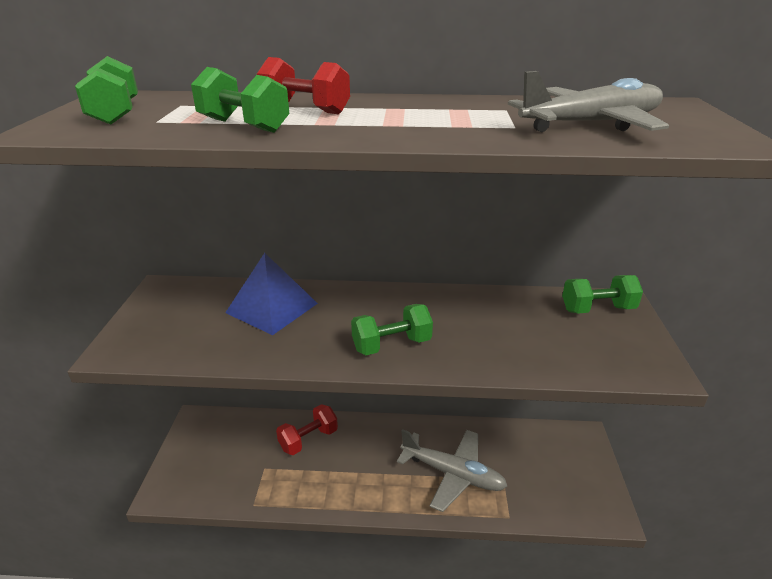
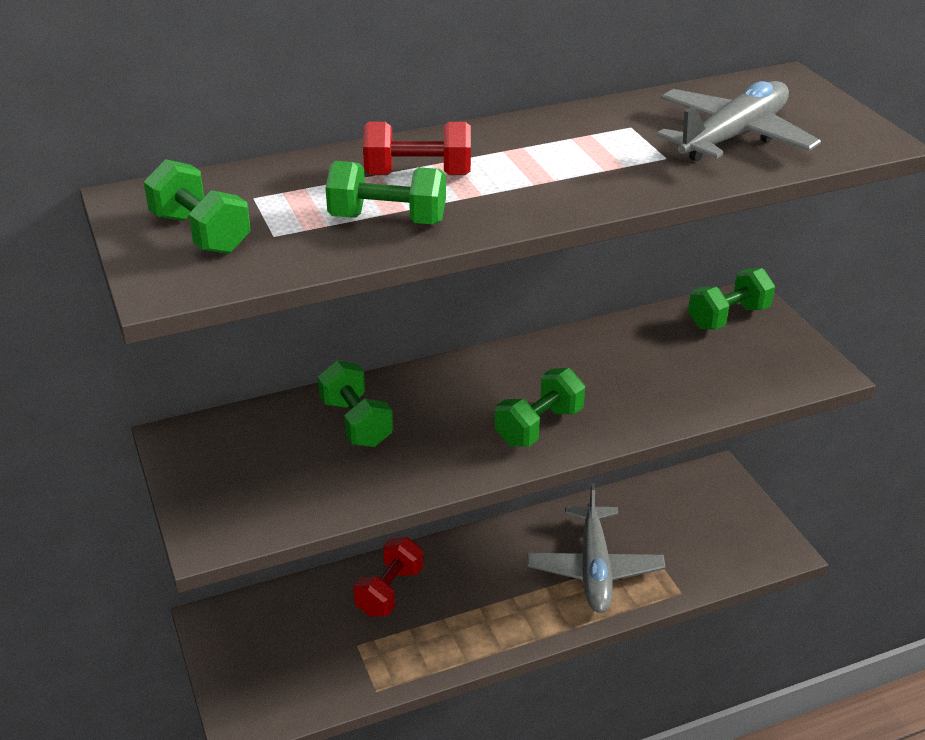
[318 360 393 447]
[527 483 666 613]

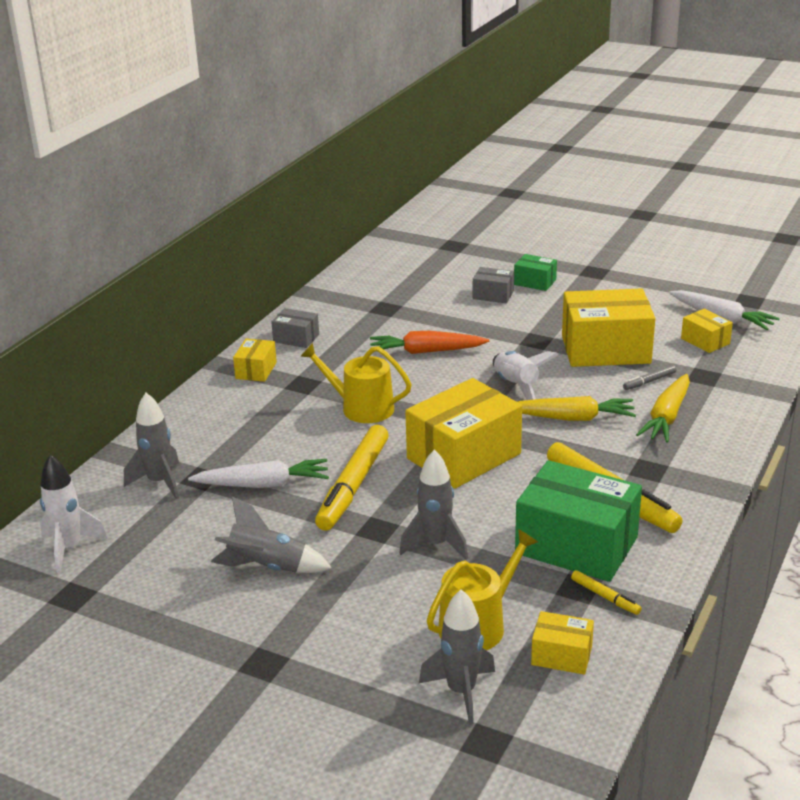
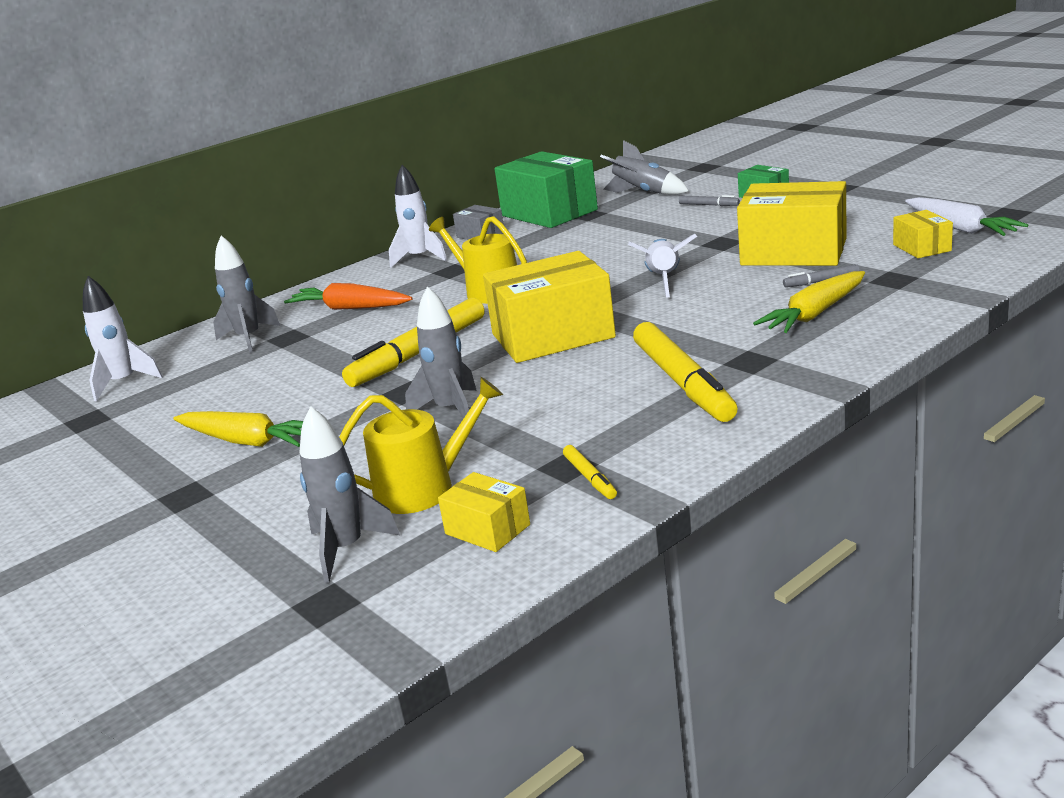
[188 459 329 488] (first image)
[600 140 689 195]
[389 165 447 268]
[284 283 413 310]
[679 195 740 206]
[494 151 598 228]
[173 411 303 447]

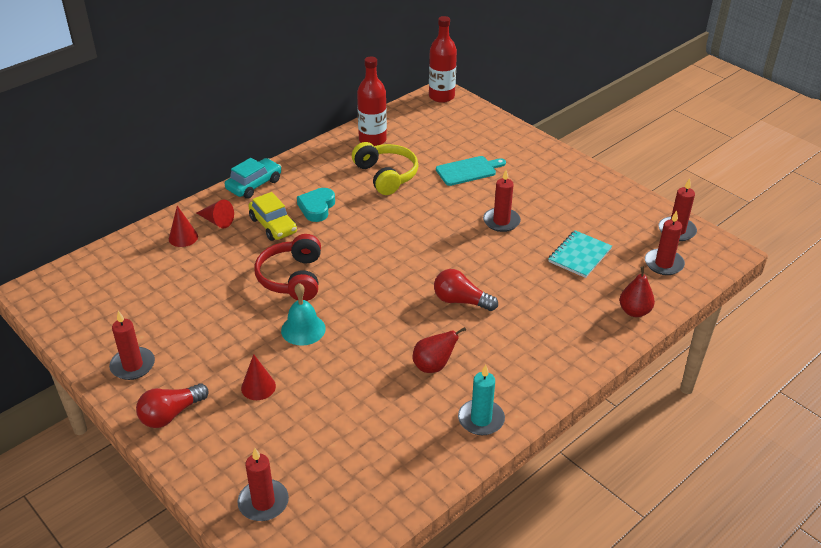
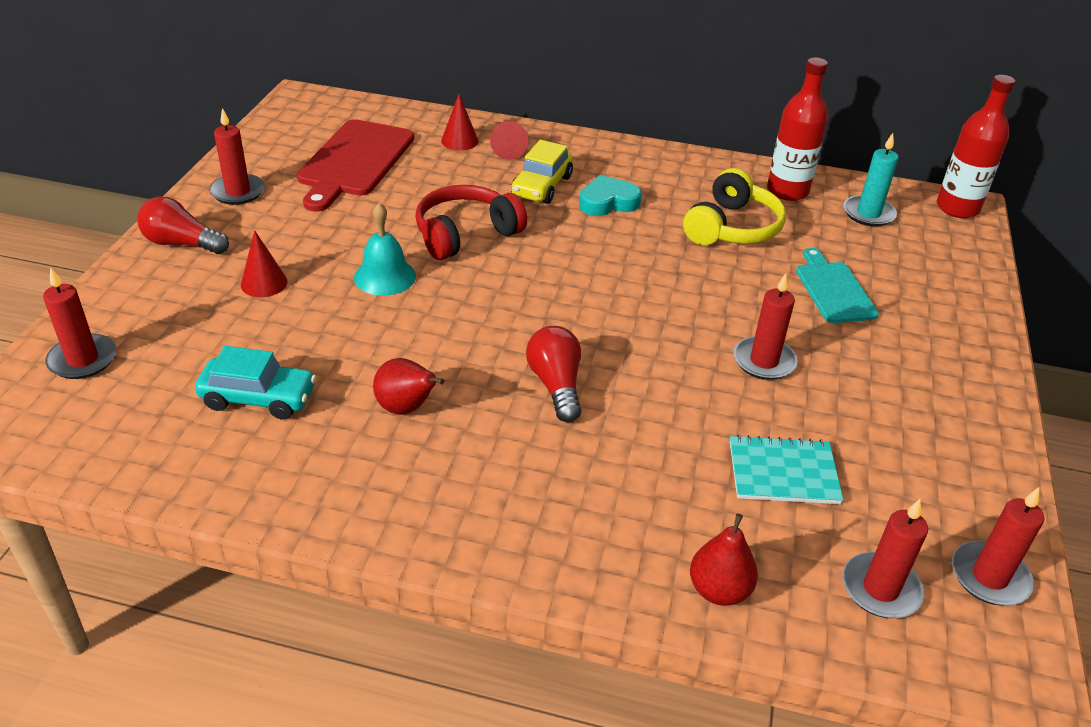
[195 346 316 419]
[796 248 879 323]
[843 133 899 227]
[297 119 414 212]

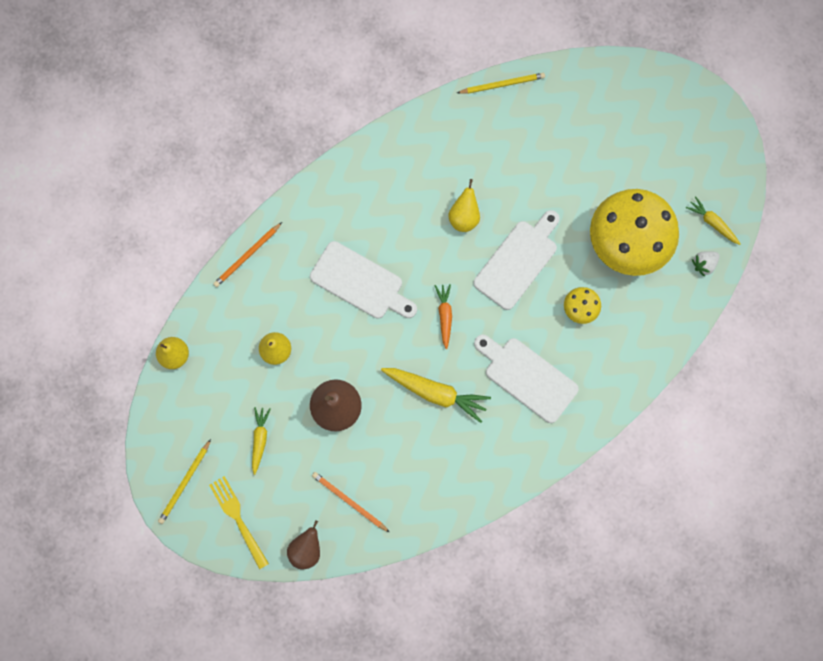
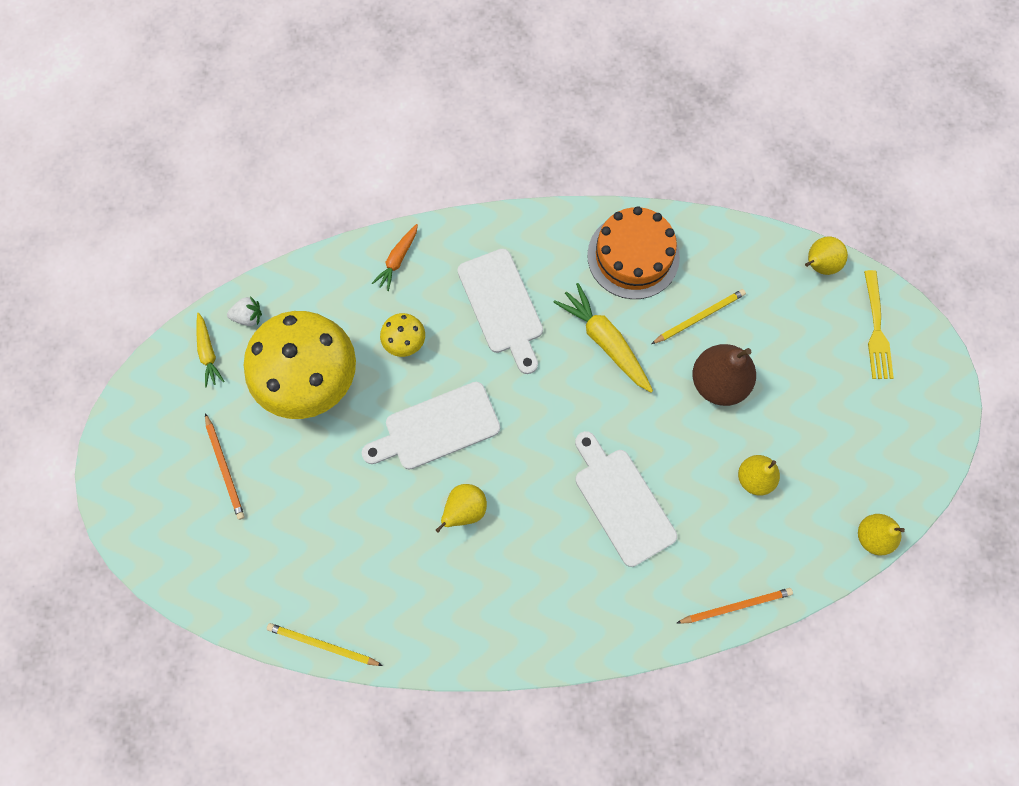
[651 289 746 344]
[252 407 271 475] (first image)
[805 237 848 275]
[205 413 245 520]
[372 224 418 291]
[587 206 680 299]

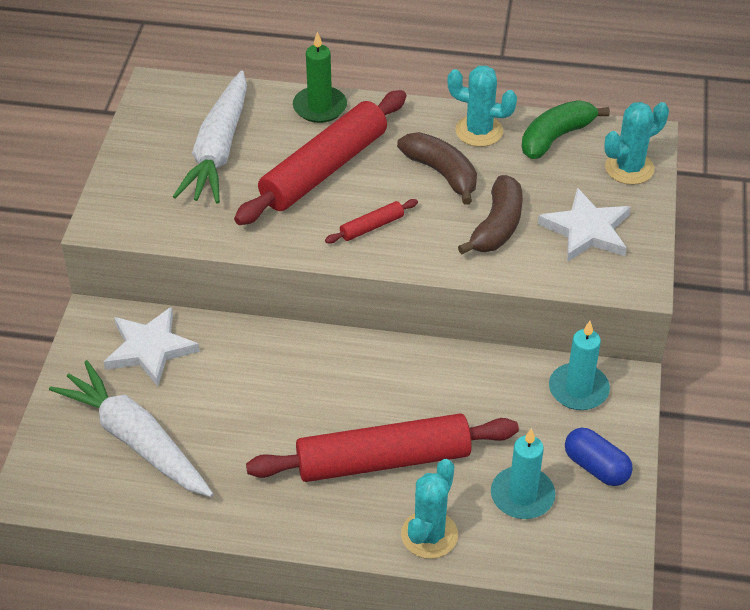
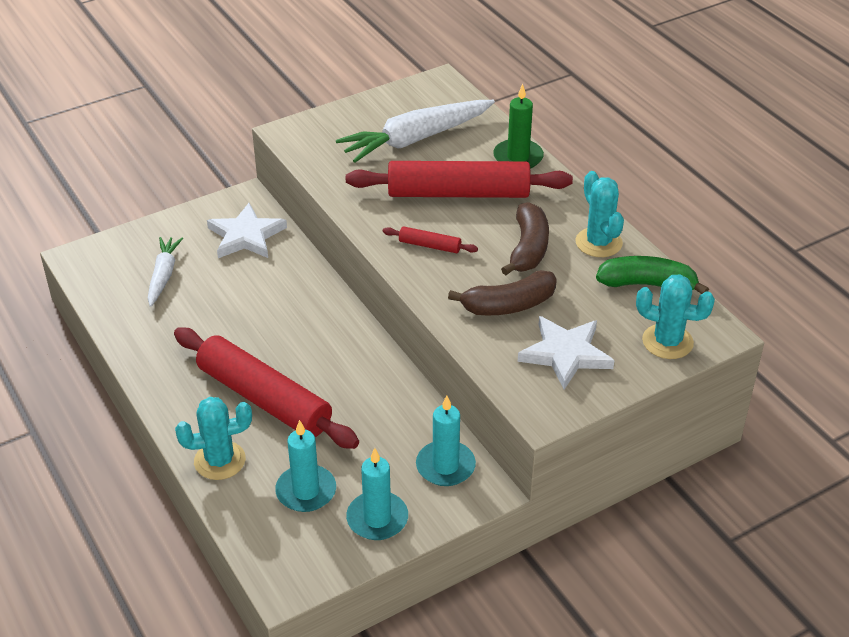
[148 237 183 307]
[346 448 408 540]

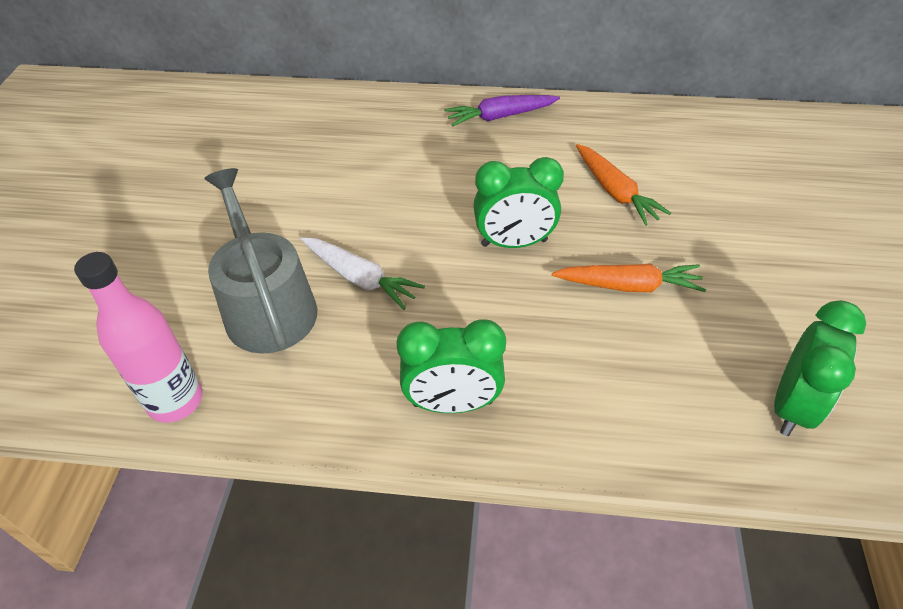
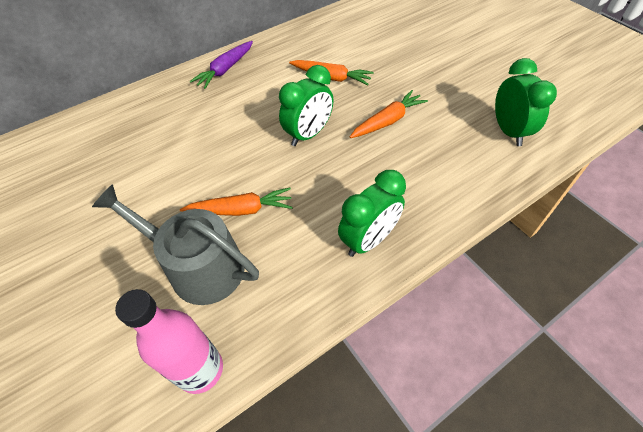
[180 187 293 216]

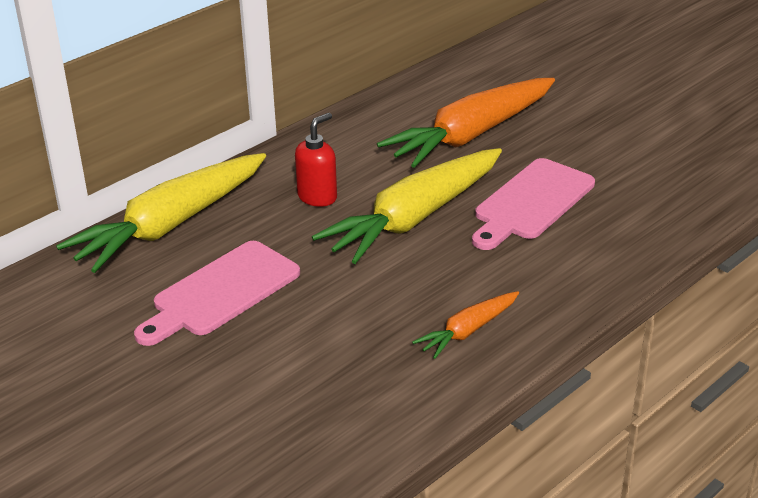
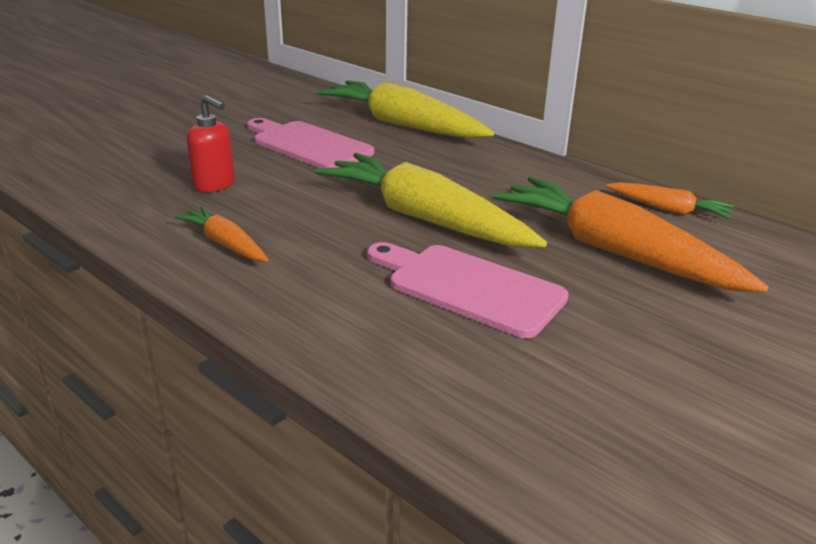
[187 95 235 192]
[606 182 735 219]

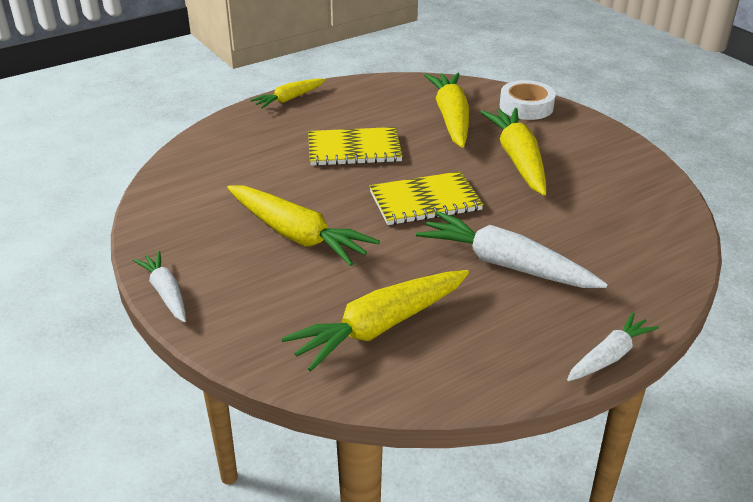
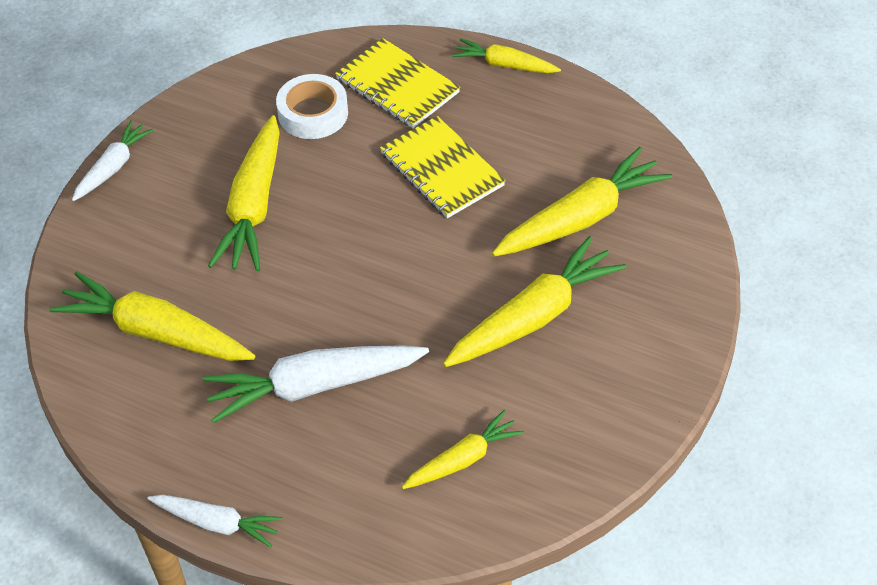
[335 38 460 128]
[203 345 429 423]
[276 74 348 139]
[402 410 524 489]

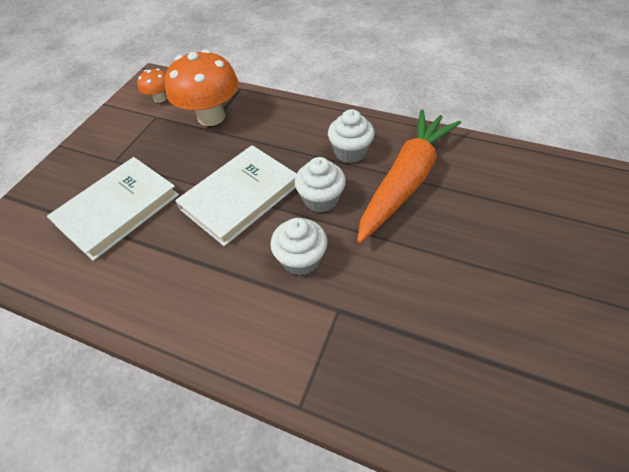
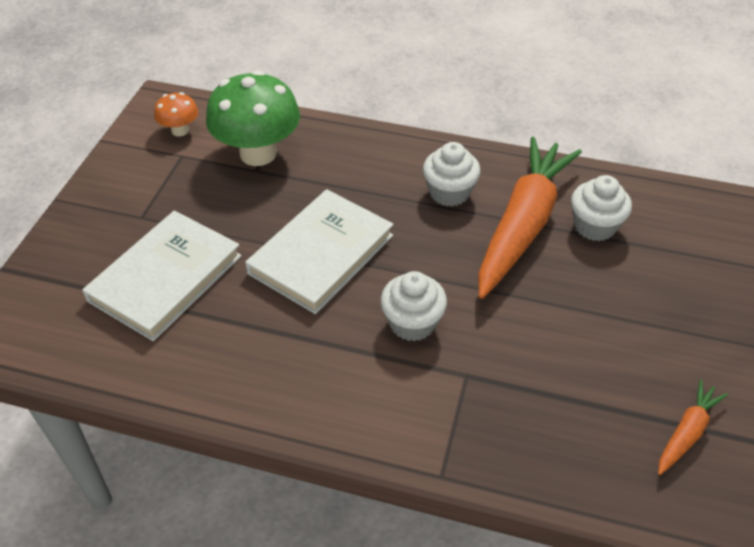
[206 70 300 166]
[571 175 632 241]
[658 379 728 475]

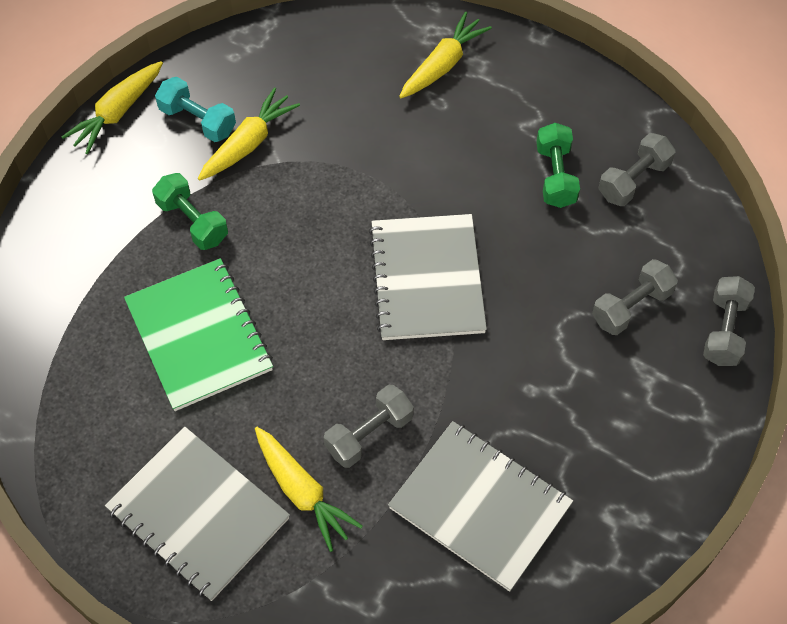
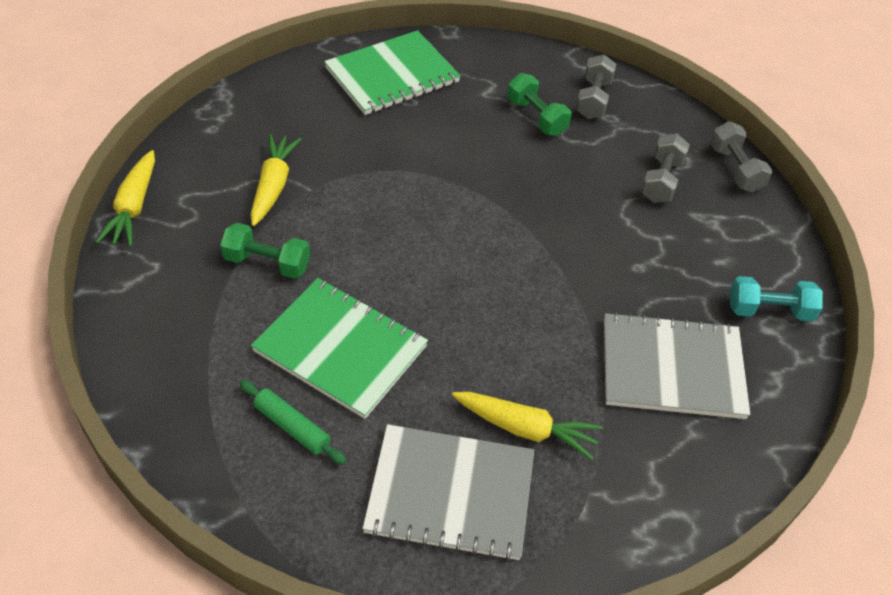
[730 276 823 321]
[323 385 414 468] (first image)
[369 214 487 340] (first image)
[324 30 461 115]
[239 380 346 465]

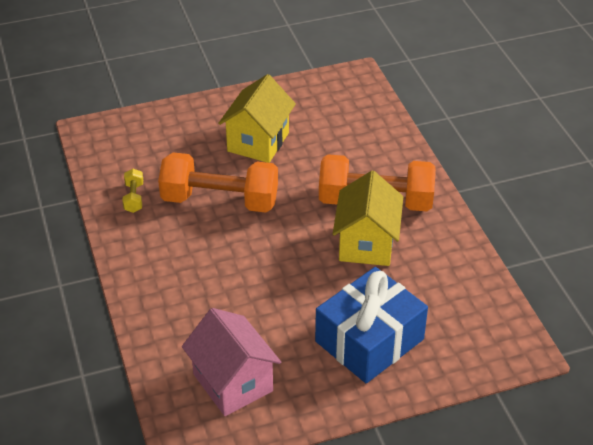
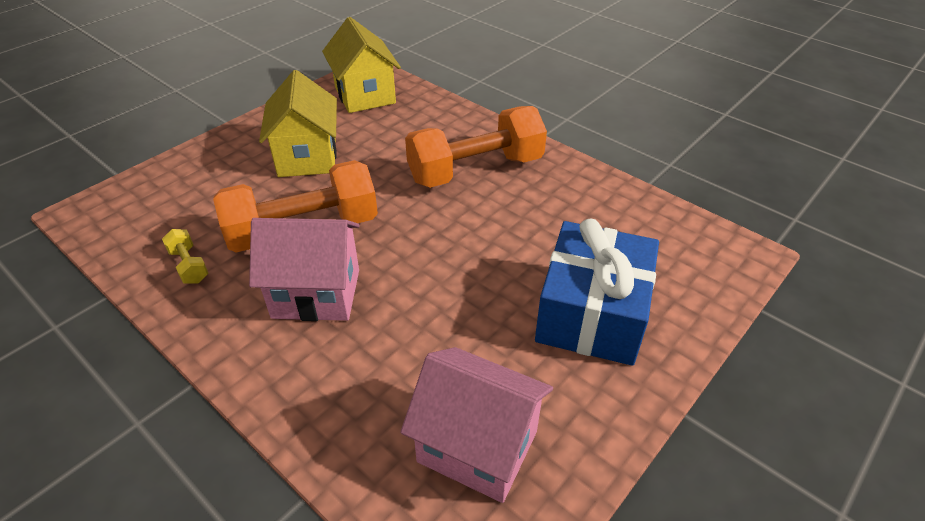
[322 17 401 113]
[249 218 360 321]

